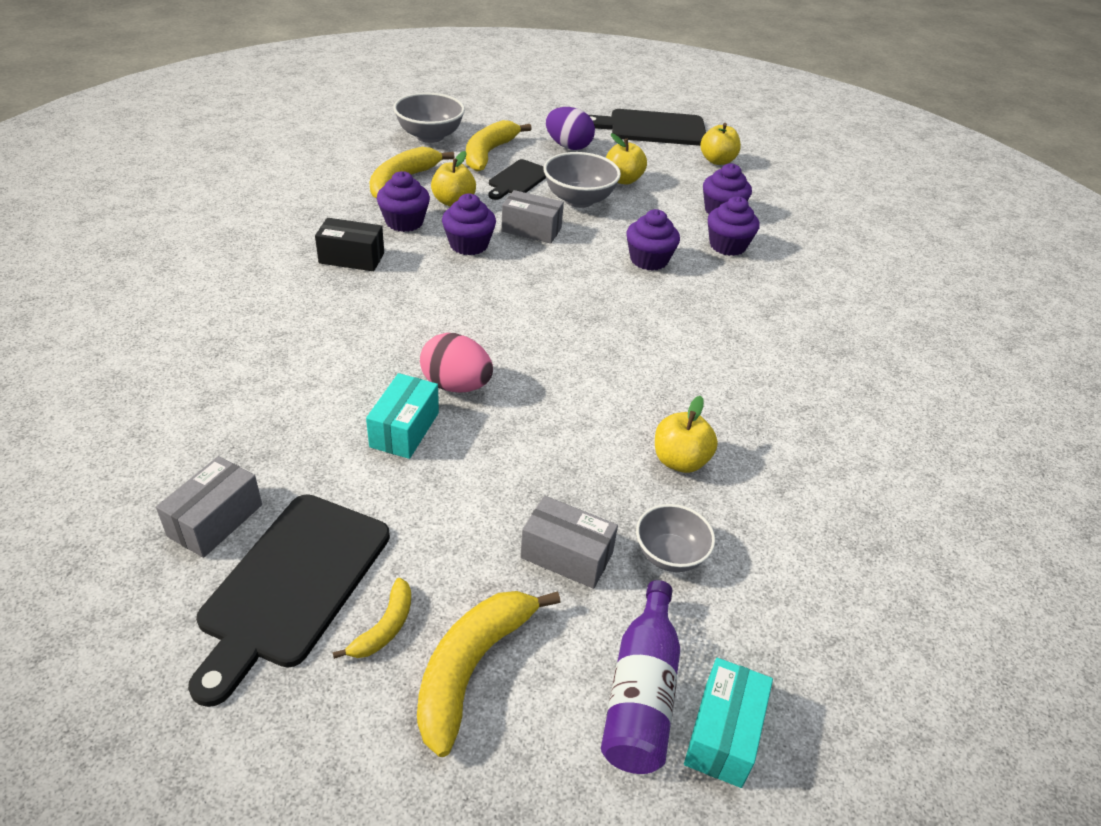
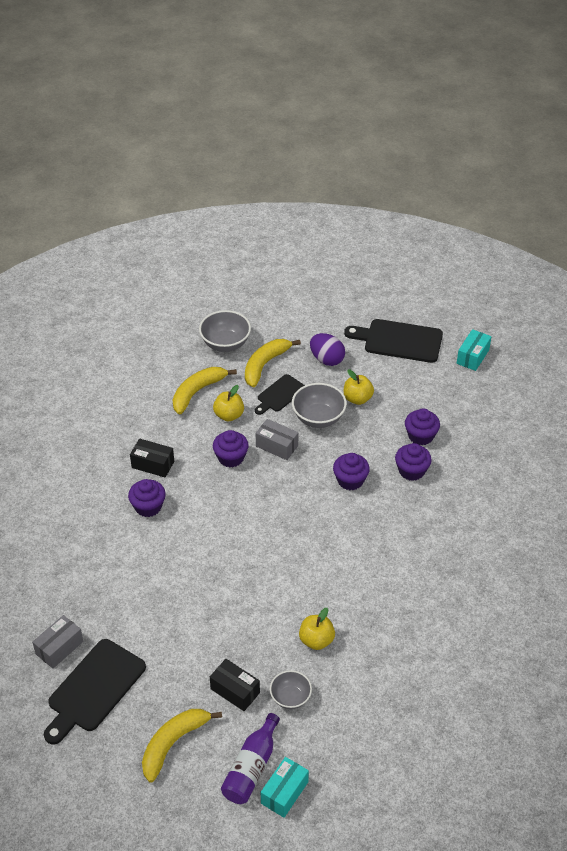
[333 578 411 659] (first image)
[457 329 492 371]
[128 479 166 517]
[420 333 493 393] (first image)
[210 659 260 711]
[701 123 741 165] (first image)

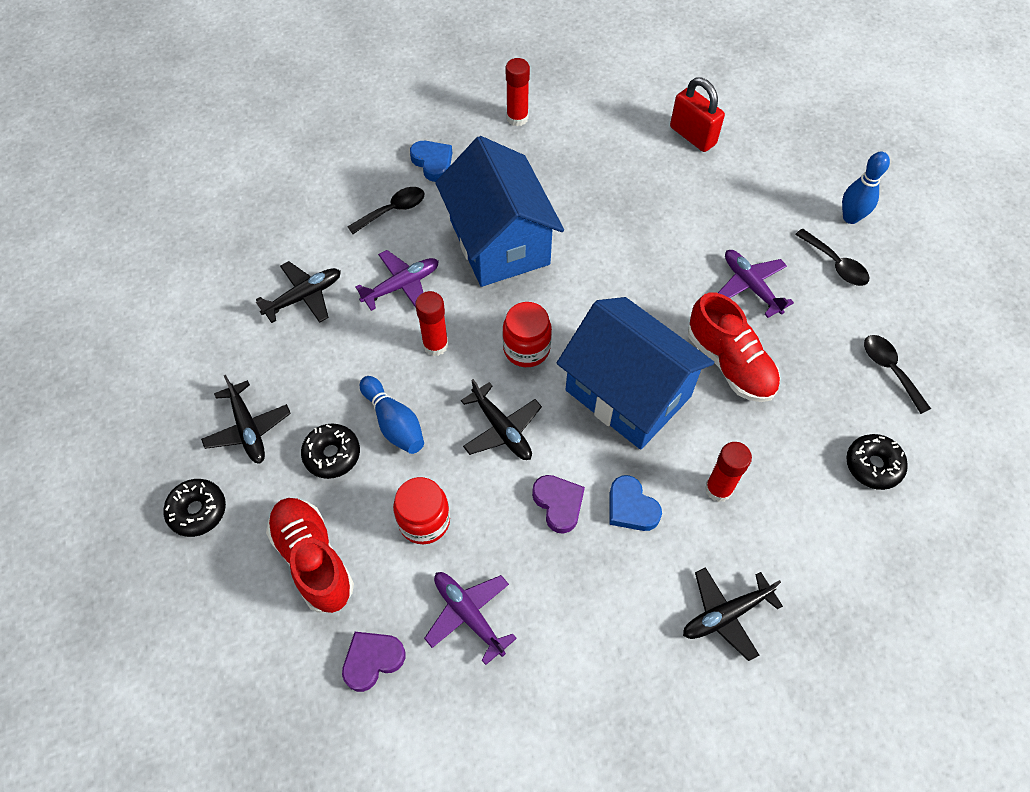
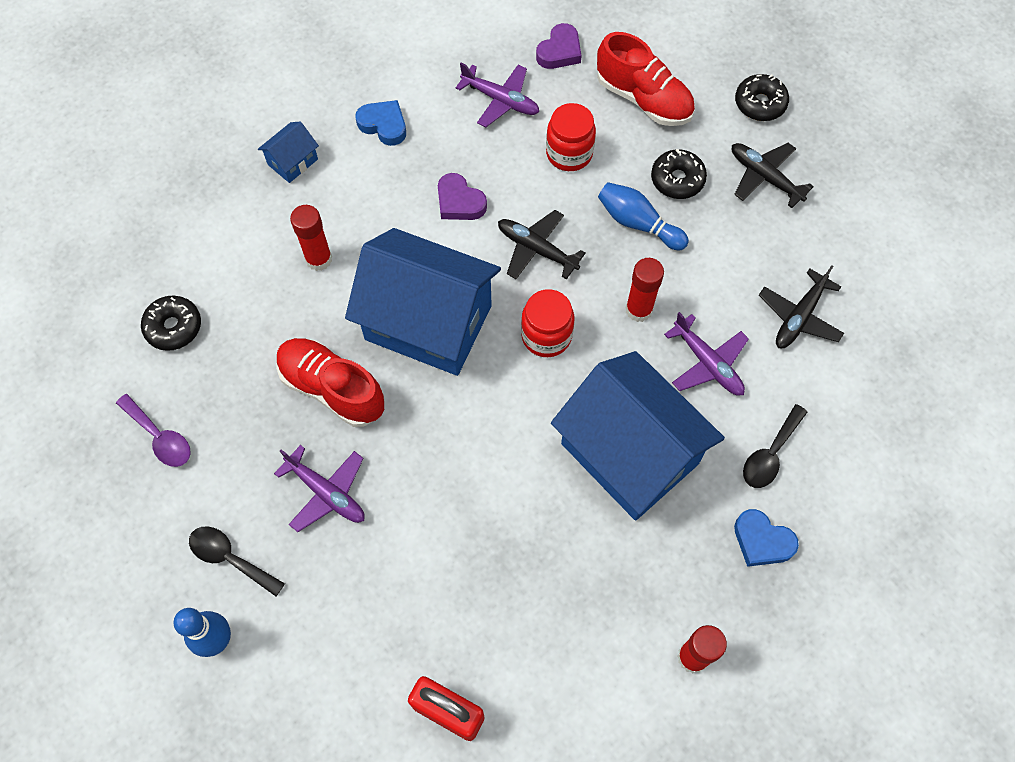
[664 312 749 396]
[355 100 406 146]
[258 121 319 183]
[116 394 191 467]

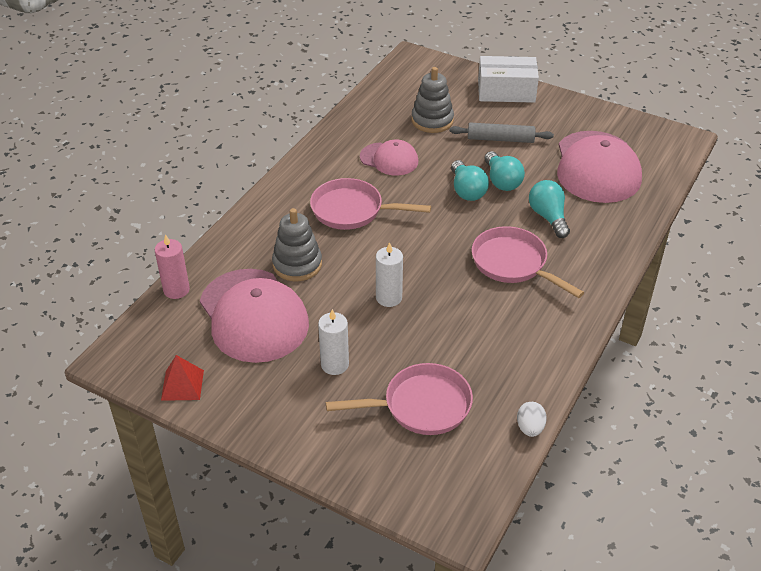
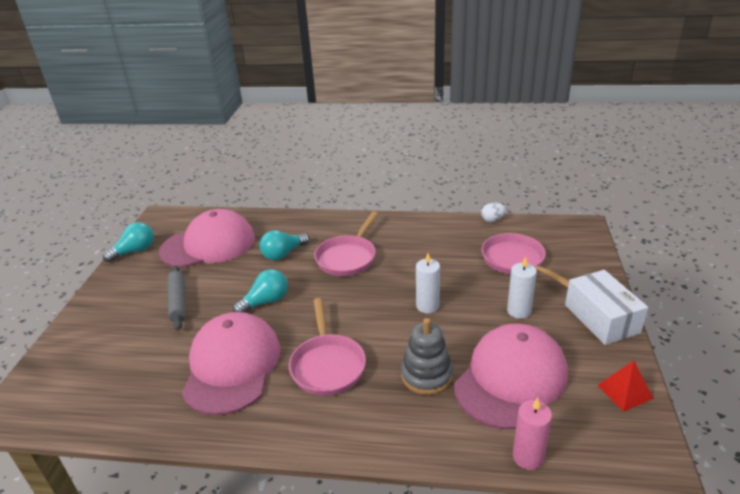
[181 312 281 416]
[411 67 454 133] (first image)
[565 270 648 345]
[103 222 154 262]

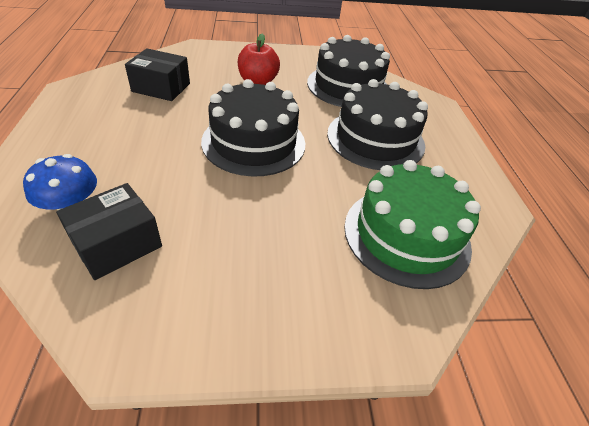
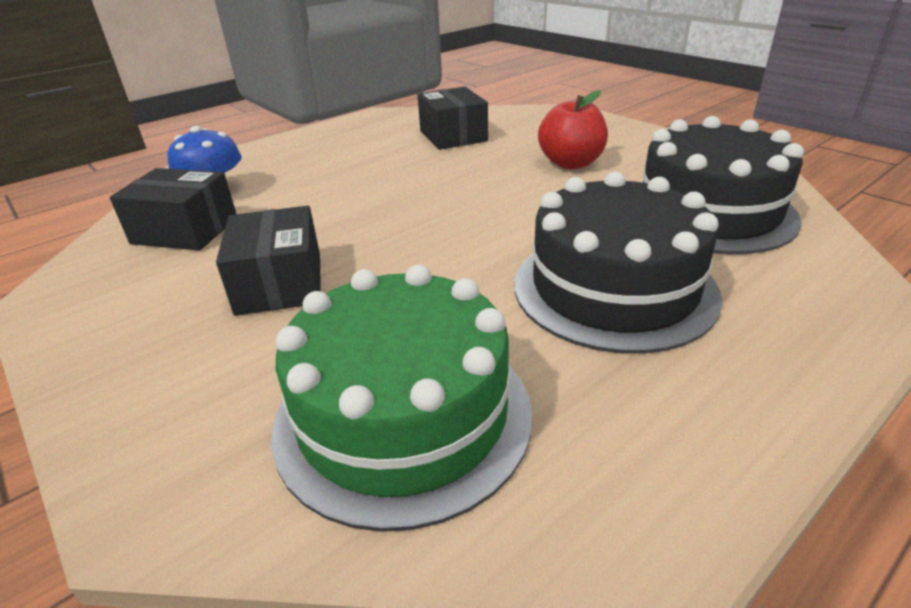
[201 79 305 177] (first image)
[216 206 321 316]

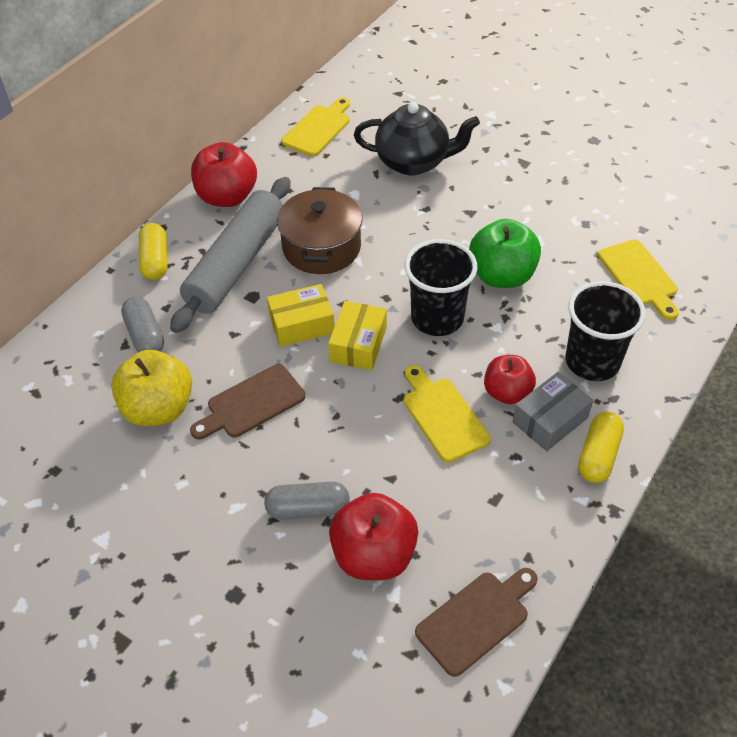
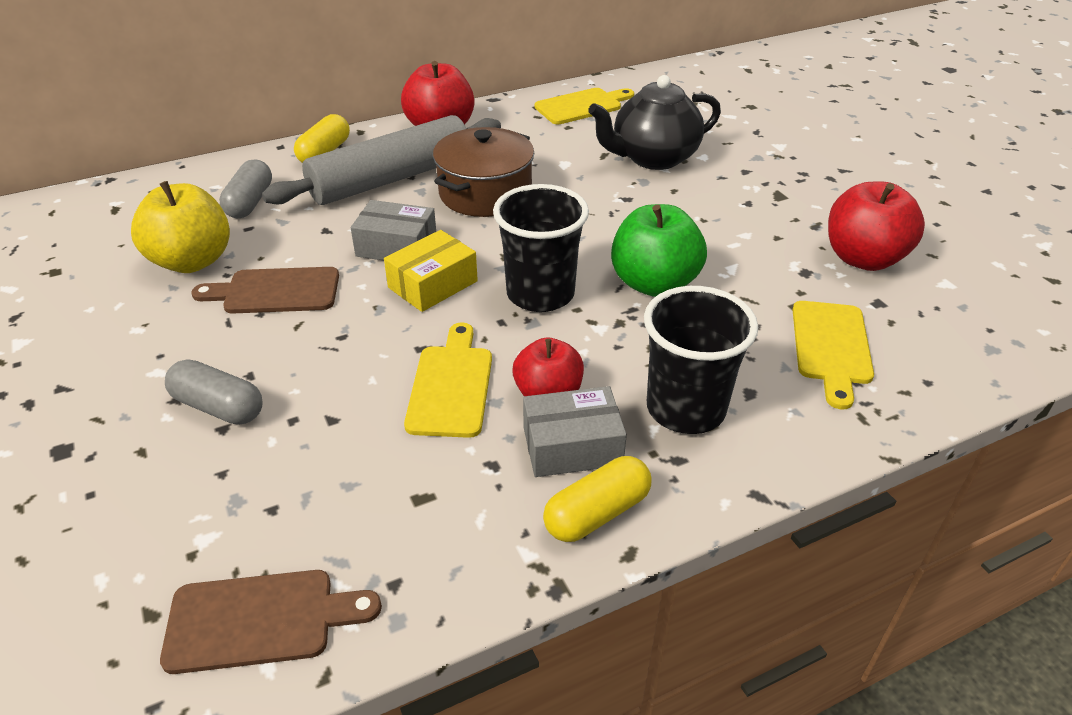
[351 200 436 261]
[828 181 925 271]
[588 75 721 170]

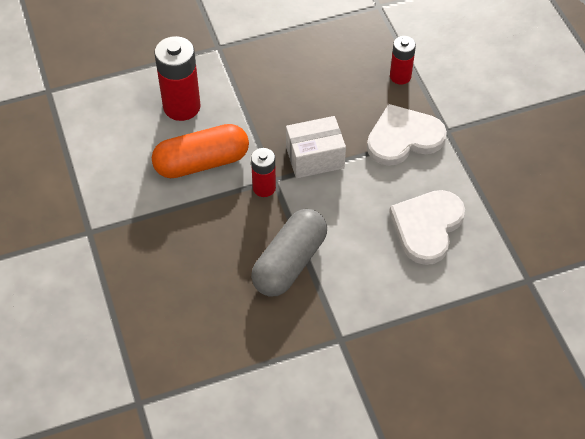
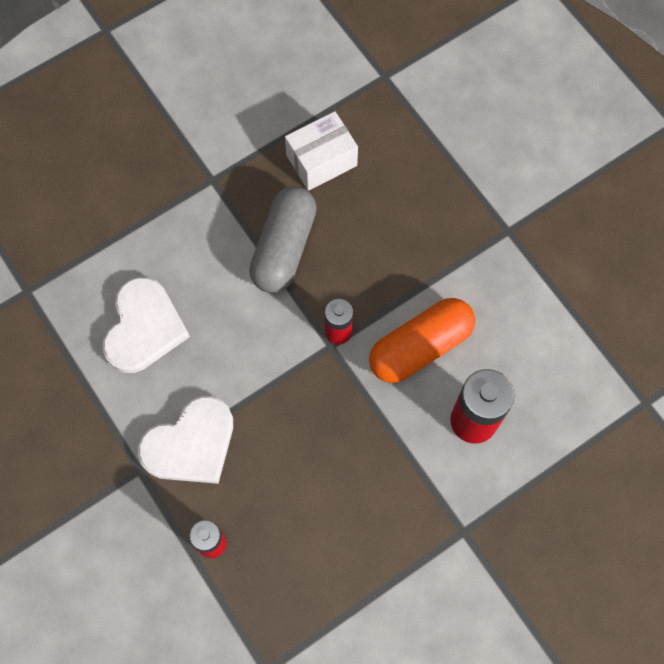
[285 111 358 191]

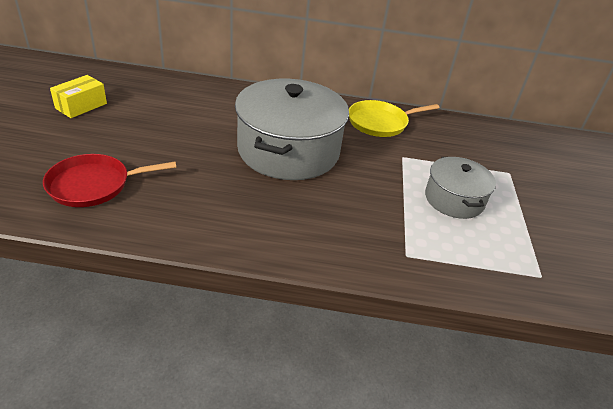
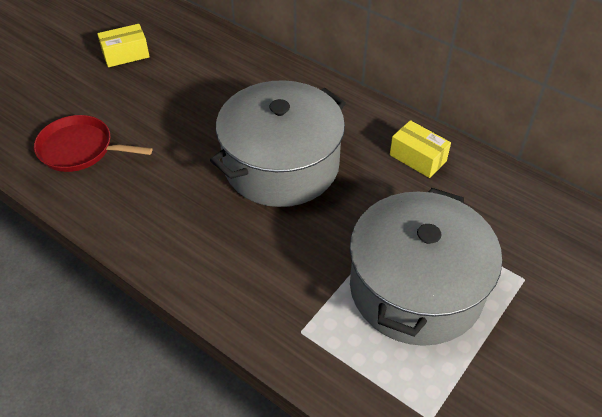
[390 120 451 178]
[350 188 502 346]

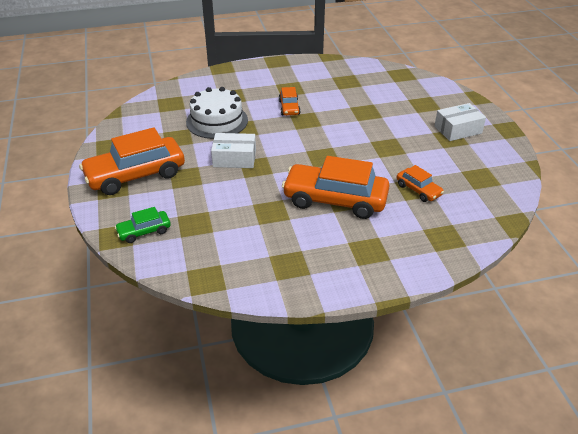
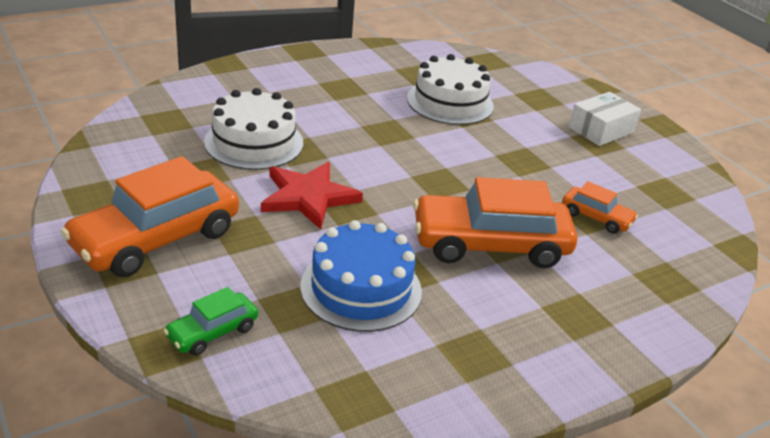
[261 162 363 230]
[279 87 301 116] (first image)
[300 220 422 332]
[407 54 494 125]

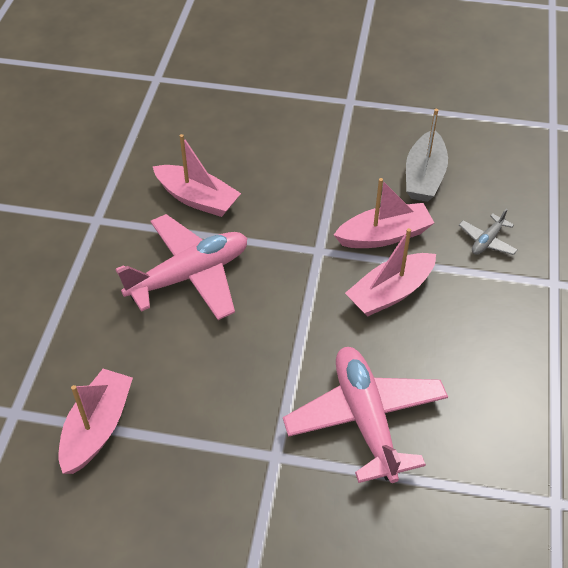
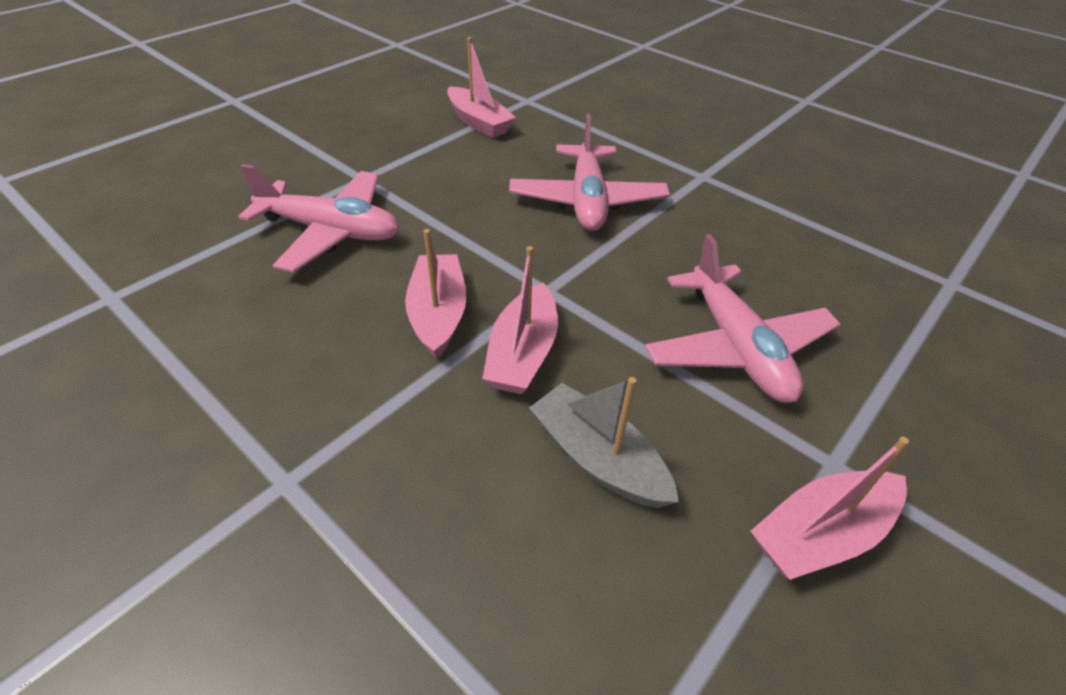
[750 437 909 580]
[459 208 518 255] (first image)
[645 234 840 403]

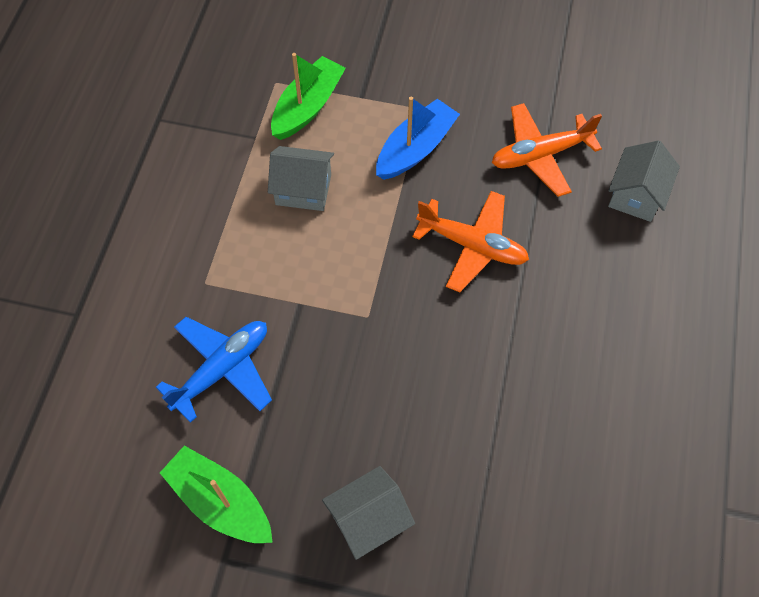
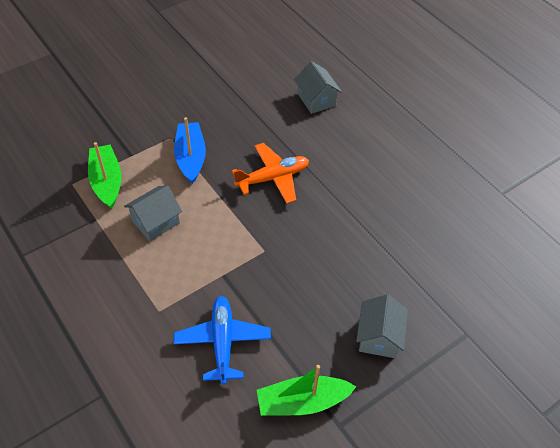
[492 103 602 197] (first image)

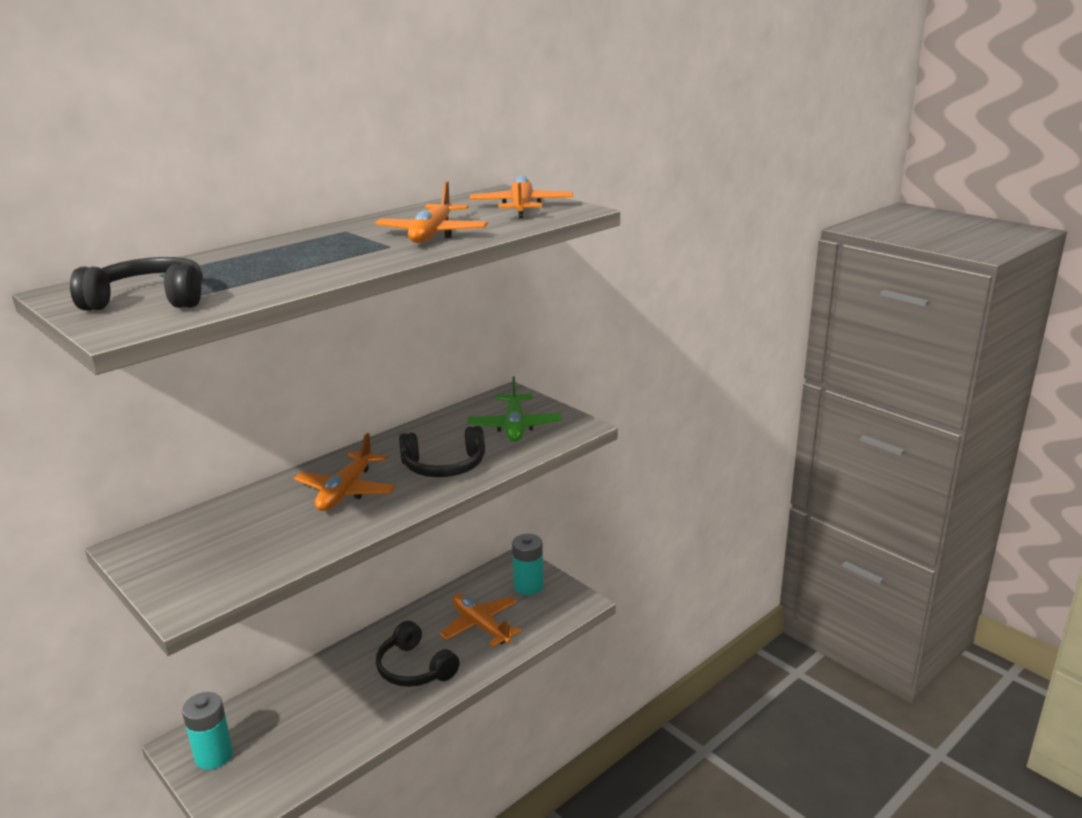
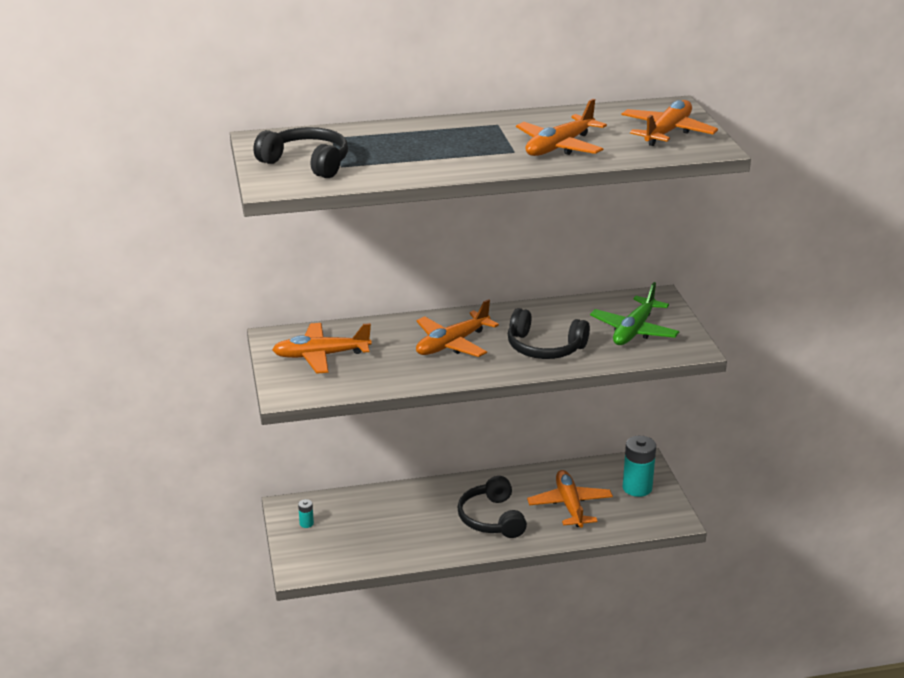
[298 499 314 528]
[272 323 372 374]

